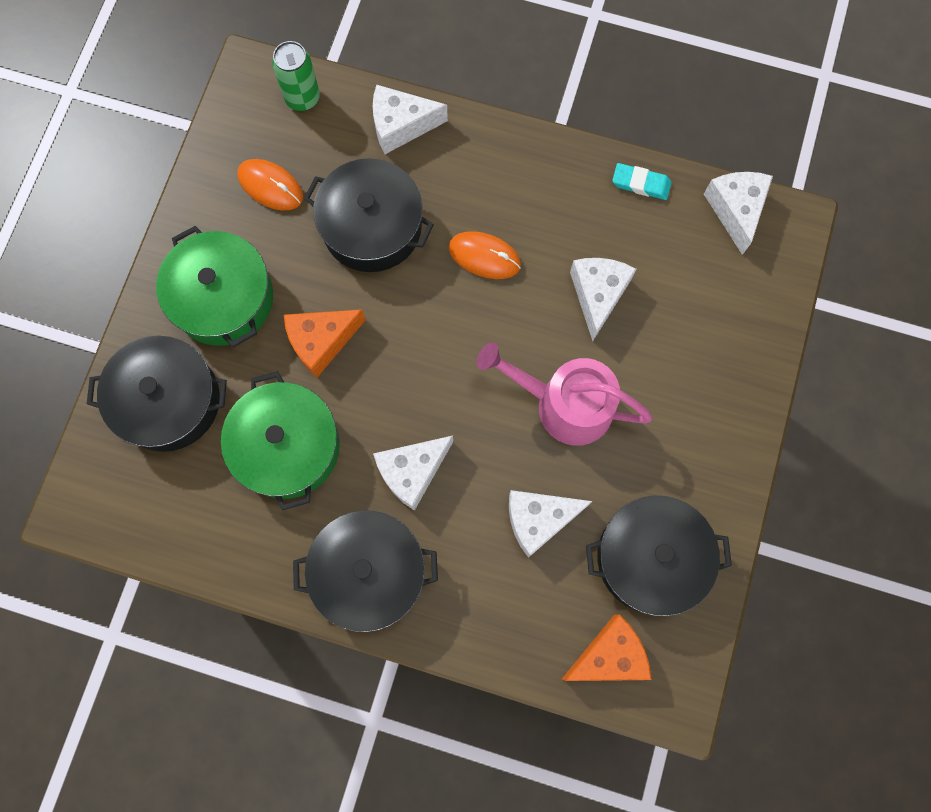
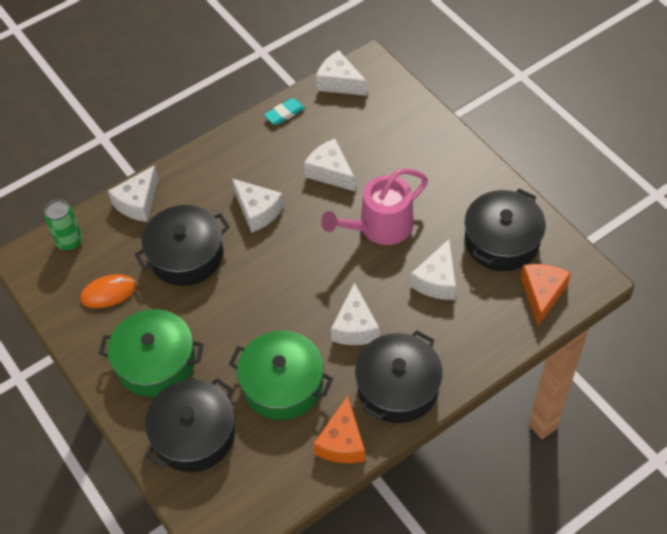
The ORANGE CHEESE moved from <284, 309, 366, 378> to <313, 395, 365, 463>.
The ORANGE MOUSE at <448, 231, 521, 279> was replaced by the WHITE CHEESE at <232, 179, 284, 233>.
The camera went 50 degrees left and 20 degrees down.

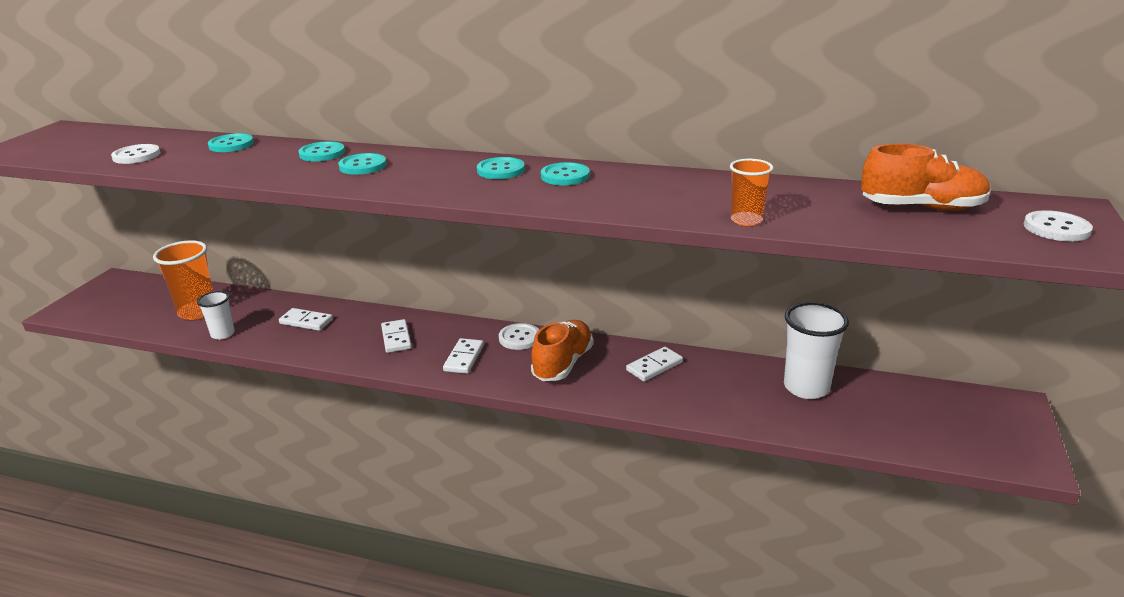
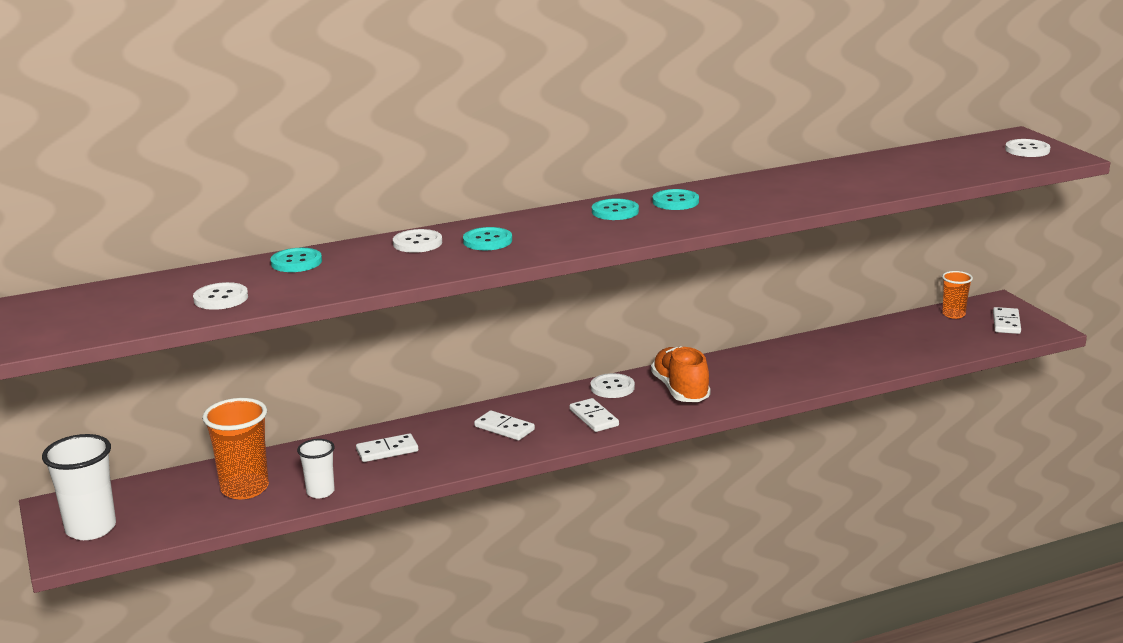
The ORANGE SHOE at <861, 144, 991, 211> disappeared.
The WHITE DOMINO moved from <626, 347, 683, 381> to <993, 307, 1021, 334>.
The ORANGE CUP moved from <730, 159, 773, 226> to <942, 271, 973, 319>.
The WHITE CUP moved from <784, 302, 849, 399> to <42, 434, 116, 540>.
The TURQUOISE BUTTON at <298, 141, 345, 161> became the WHITE BUTTON at <393, 229, 442, 253>.
The camera went 40 degrees left and 5 degrees down.

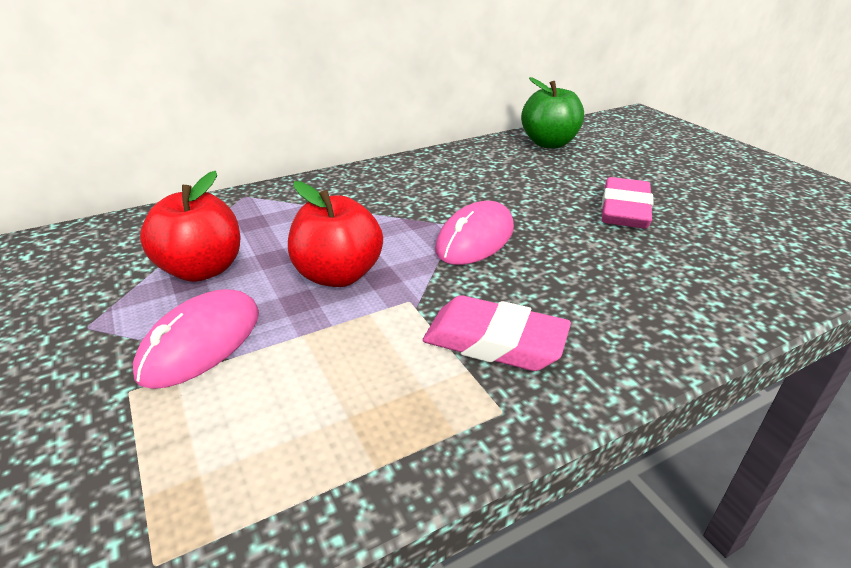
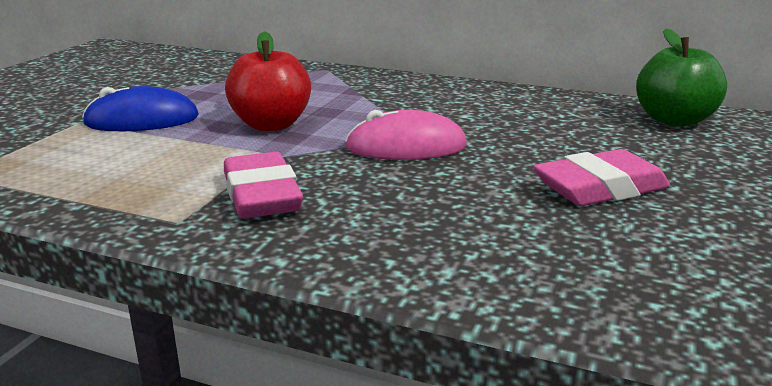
The RED APPLE at <140, 171, 240, 282> disappeared.
The PINK MOUSE at <133, 289, 259, 389> became the BLUE MOUSE at <82, 86, 199, 131>.
The camera went 50 degrees right and 10 degrees down.

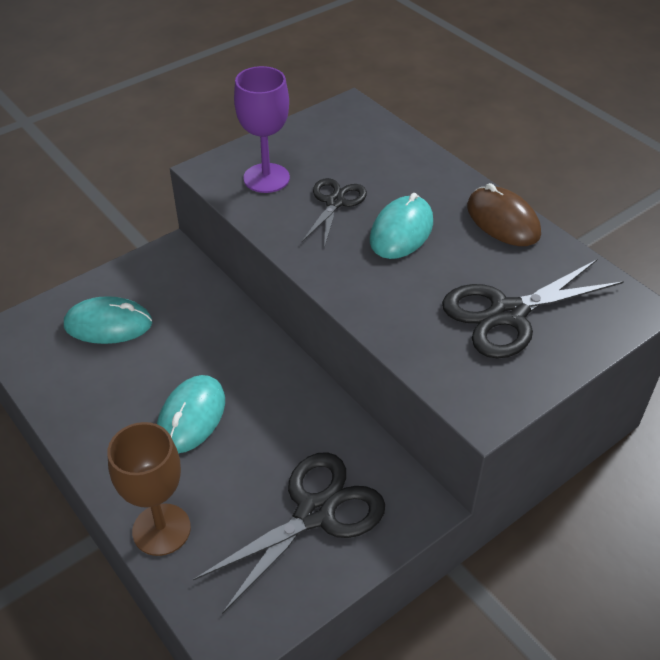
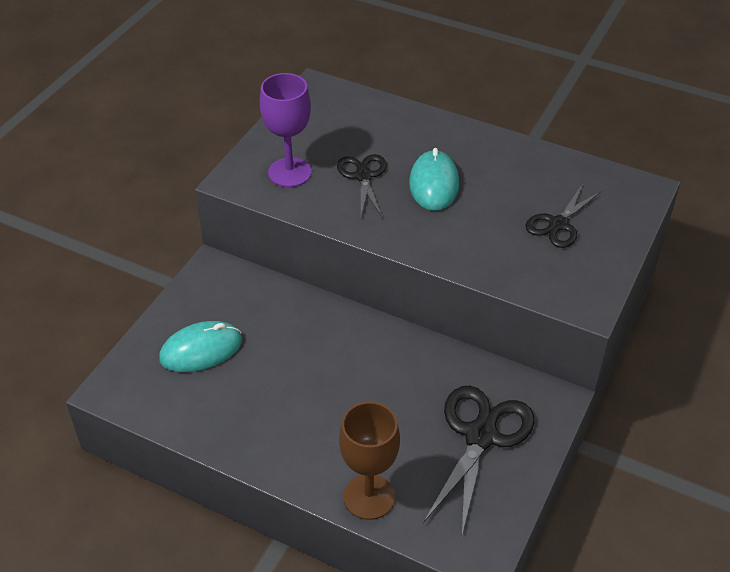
The TURQUOISE MOUSE at <157, 375, 225, 453> disappeared.
The BROWN MOUSE at <467, 183, 541, 246> disappeared.
The BLACK SCISSORS at <442, 260, 624, 359> changed to 0.62 times the size.
The camera went 25 degrees left and 0 degrees up.

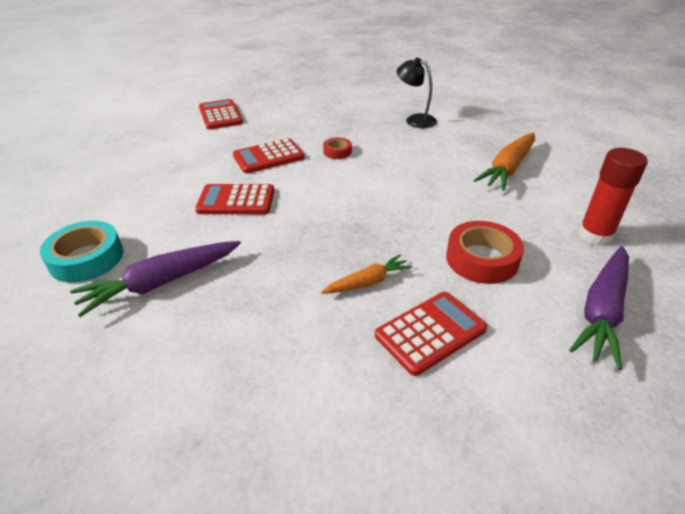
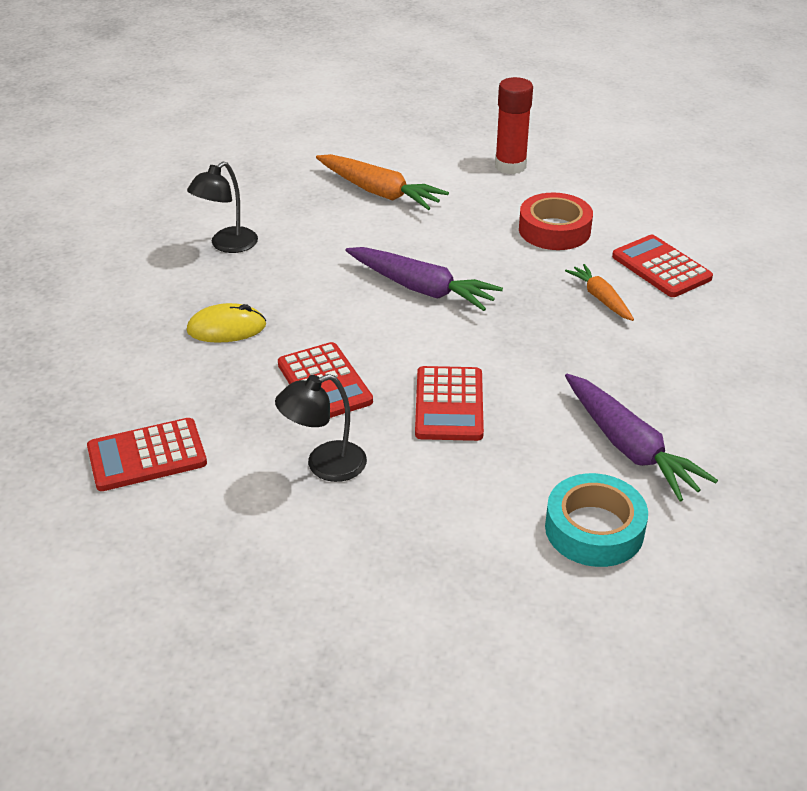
The RED TAPE at <323, 138, 352, 159> disappeared.
The YELLOW MOUSE at <187, 303, 266, 343> appeared.
The BLACK LAMP at <275, 374, 367, 482> appeared.
The PURPLE CARROT moved from <569, 246, 629, 370> to <345, 247, 503, 311>.
The camera went 90 degrees left and 0 degrees up.

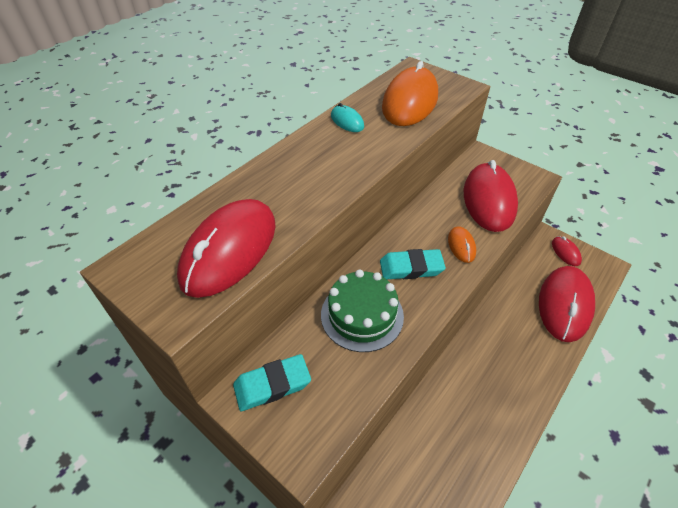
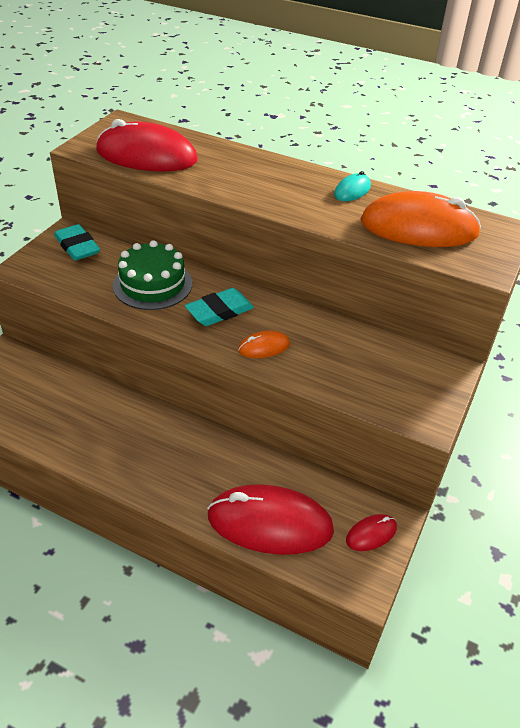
The RED MOUSE at <464, 160, 518, 232> disappeared.
The TURQUOISE ERASER at <380, 249, 446, 279> turned 75 degrees clockwise.
The camera went 75 degrees right and 5 degrees down.

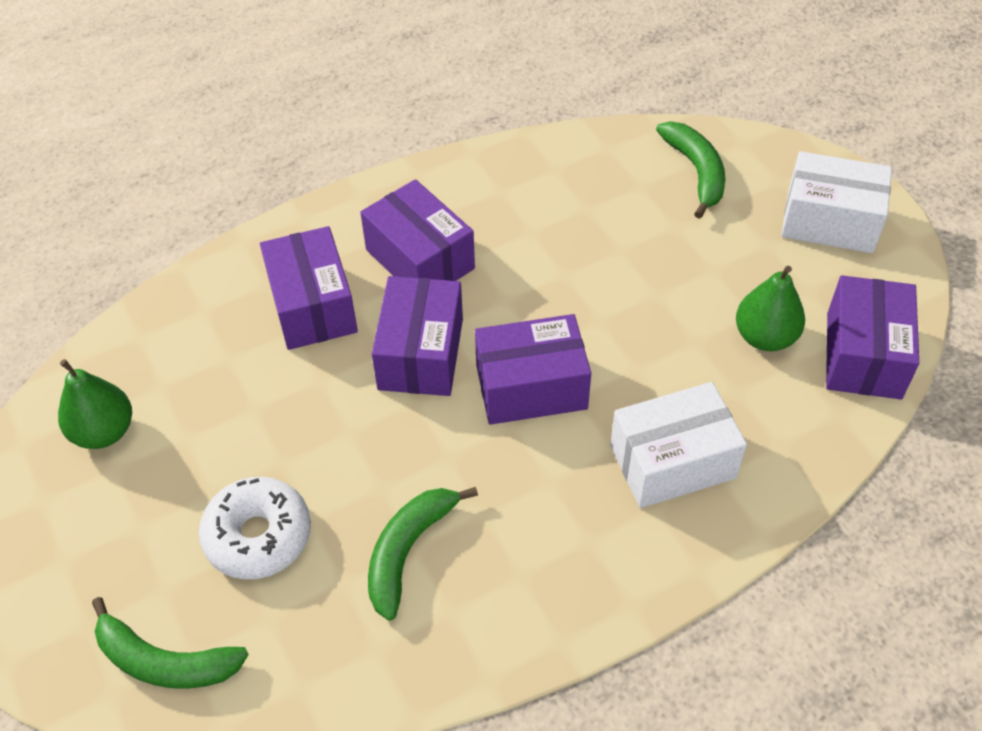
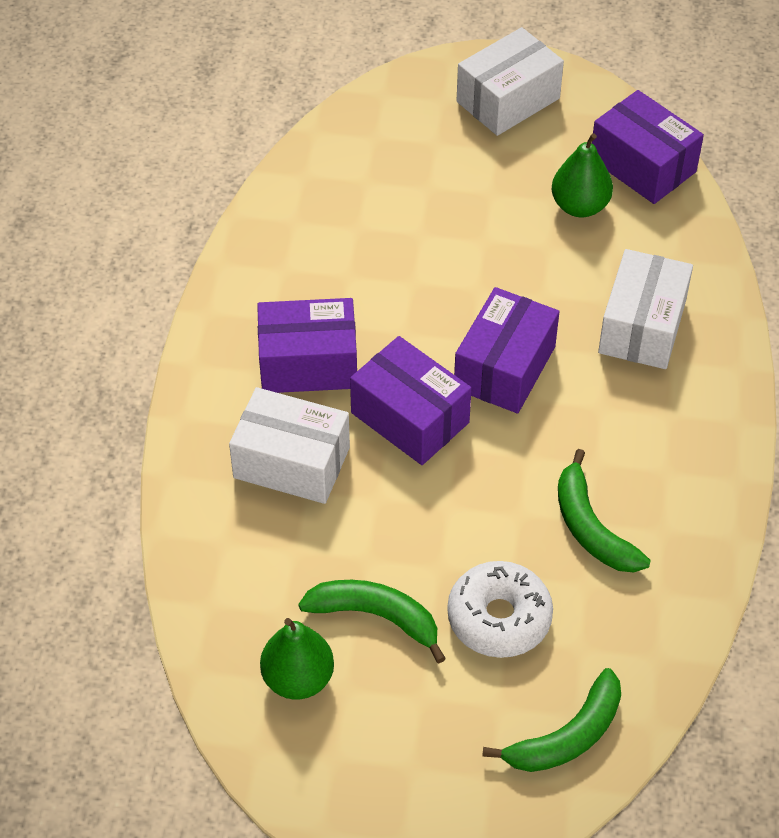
The GREEN BANANA moved from <656, 122, 725, 219> to <298, 580, 446, 663>.
The PURPLE BOX at <260, 226, 358, 350> became the WHITE BOX at <229, 387, 350, 504>.
The camera went 55 degrees left and 0 degrees up.

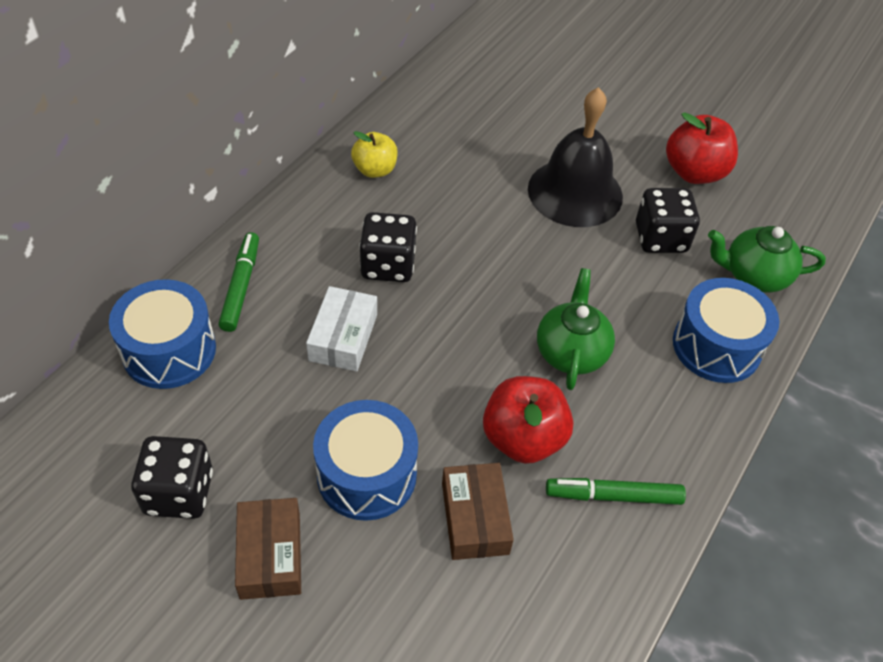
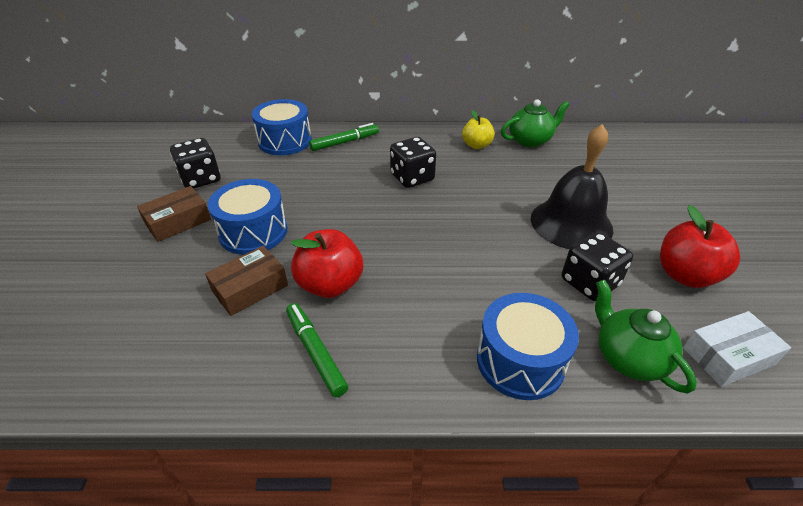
The WHITE BOX moved from <306, 286, 377, 372> to <683, 311, 791, 387>.
The GREEN TEAPOT moved from <537, 268, 615, 390> to <501, 99, 570, 147>.
The camera went 60 degrees right and 10 degrees down.

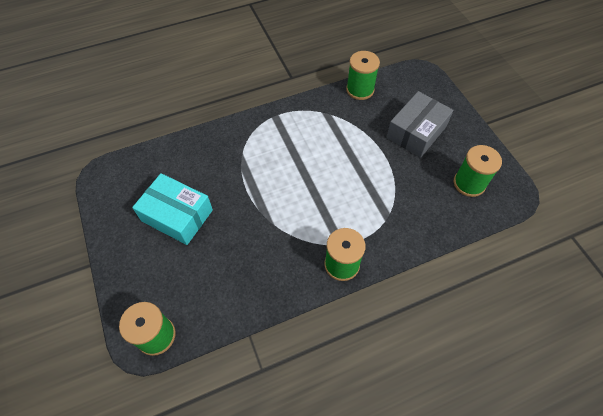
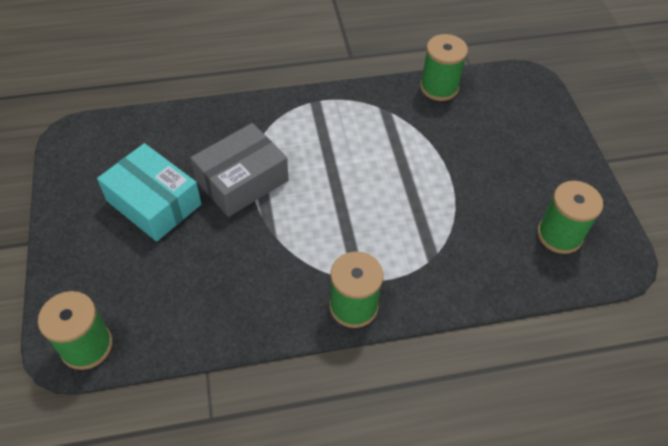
The GREY BOX moved from <386, 91, 454, 158> to <190, 123, 288, 217>.
The camera went 10 degrees right and 5 degrees down.

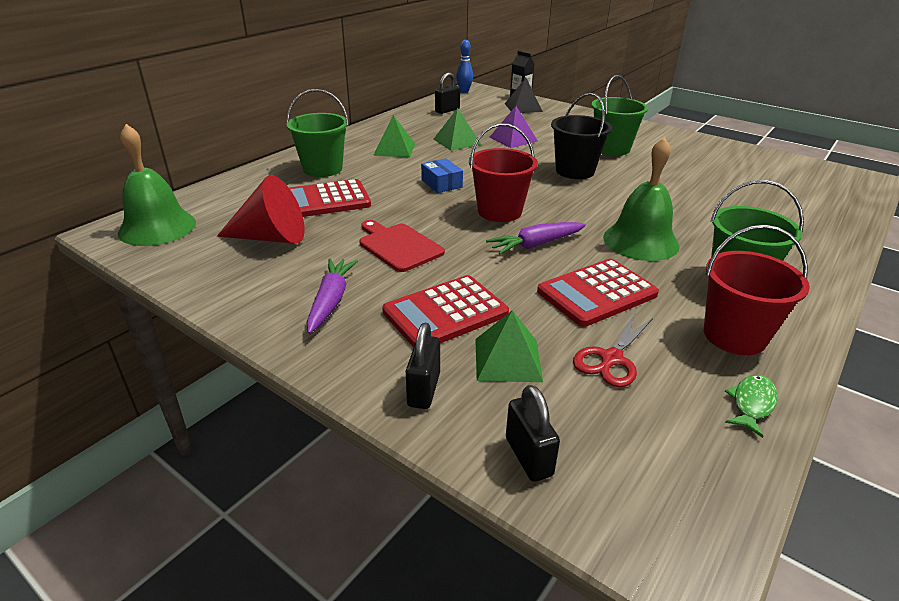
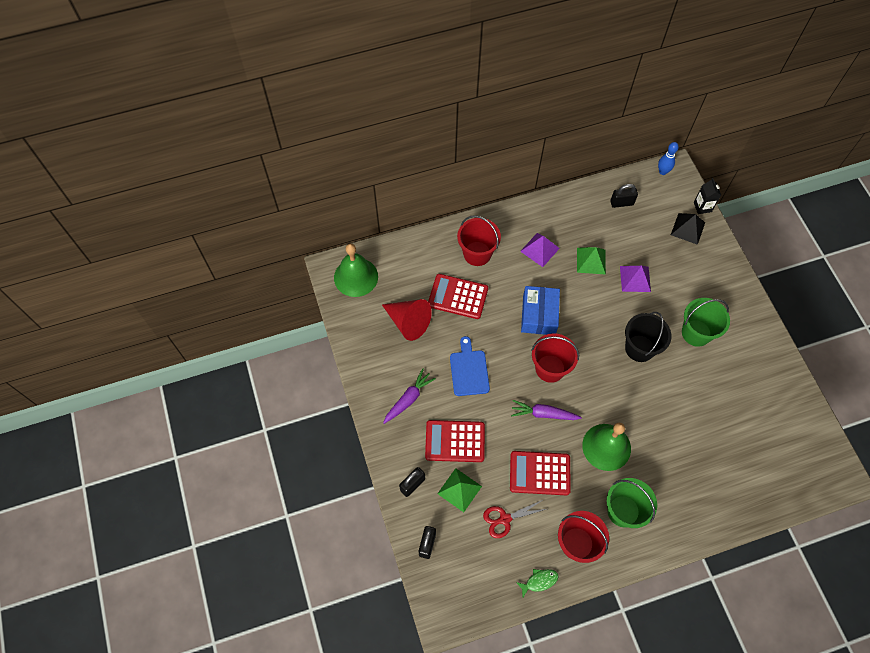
The GREEN BUCKET at <287, 89, 349, 177> became the RED BUCKET at <457, 215, 501, 266>.
The RED CUTTING BOARD at <359, 220, 445, 272> became the BLUE CUTTING BOARD at <450, 336, 490, 396>.
The GREEN PYRAMID at <373, 115, 415, 157> became the PURPLE PYRAMID at <520, 233, 560, 267>.
The BLUE BOX at <421, 158, 463, 193> changed to 1.67 times the size.
The camera went 35 degrees right and 30 degrees up.

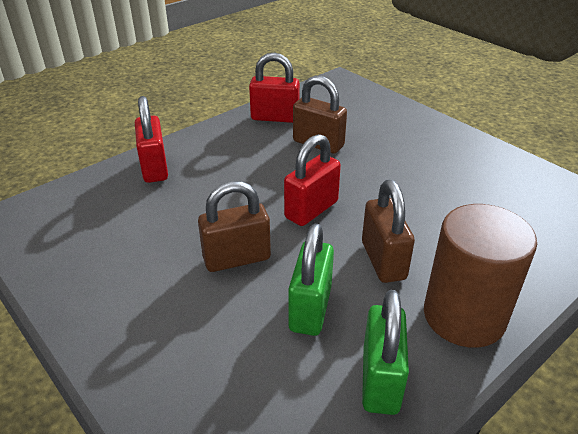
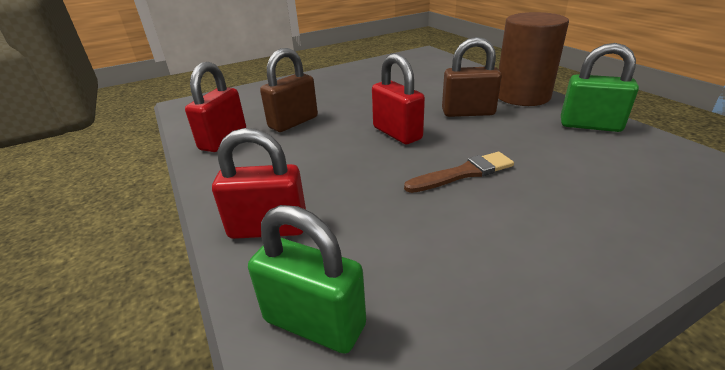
The GREEN PADLOCK moved from <288, 224, 334, 336> to <248, 205, 366, 354>.
The BROWN PADLOCK at <198, 181, 271, 272> was replaced by the BROWN BRUSH at <404, 152, 514, 193>.
The camera went 75 degrees left and 5 degrees down.

